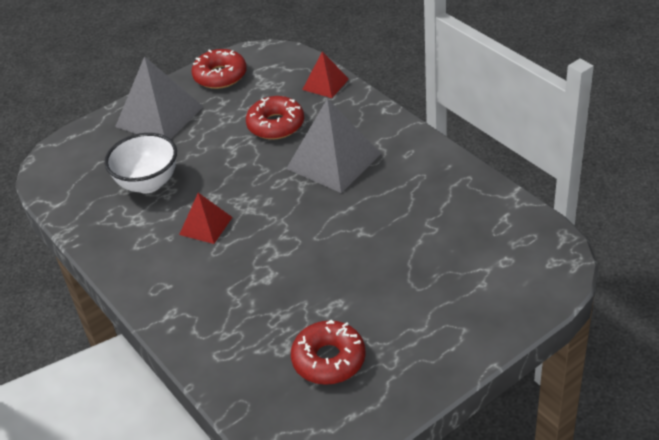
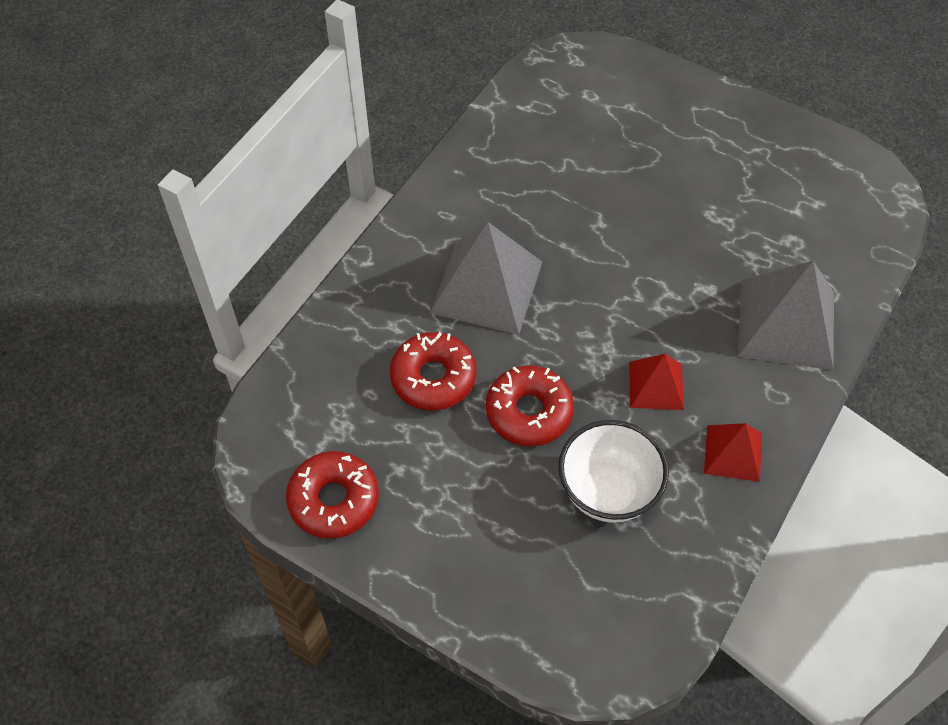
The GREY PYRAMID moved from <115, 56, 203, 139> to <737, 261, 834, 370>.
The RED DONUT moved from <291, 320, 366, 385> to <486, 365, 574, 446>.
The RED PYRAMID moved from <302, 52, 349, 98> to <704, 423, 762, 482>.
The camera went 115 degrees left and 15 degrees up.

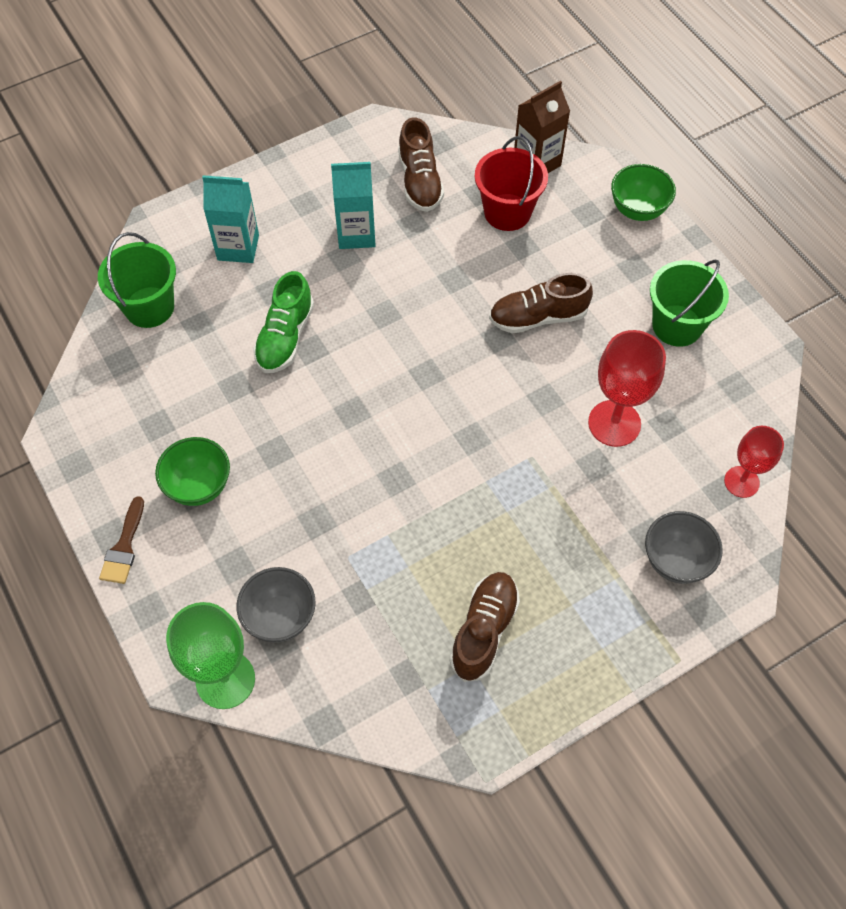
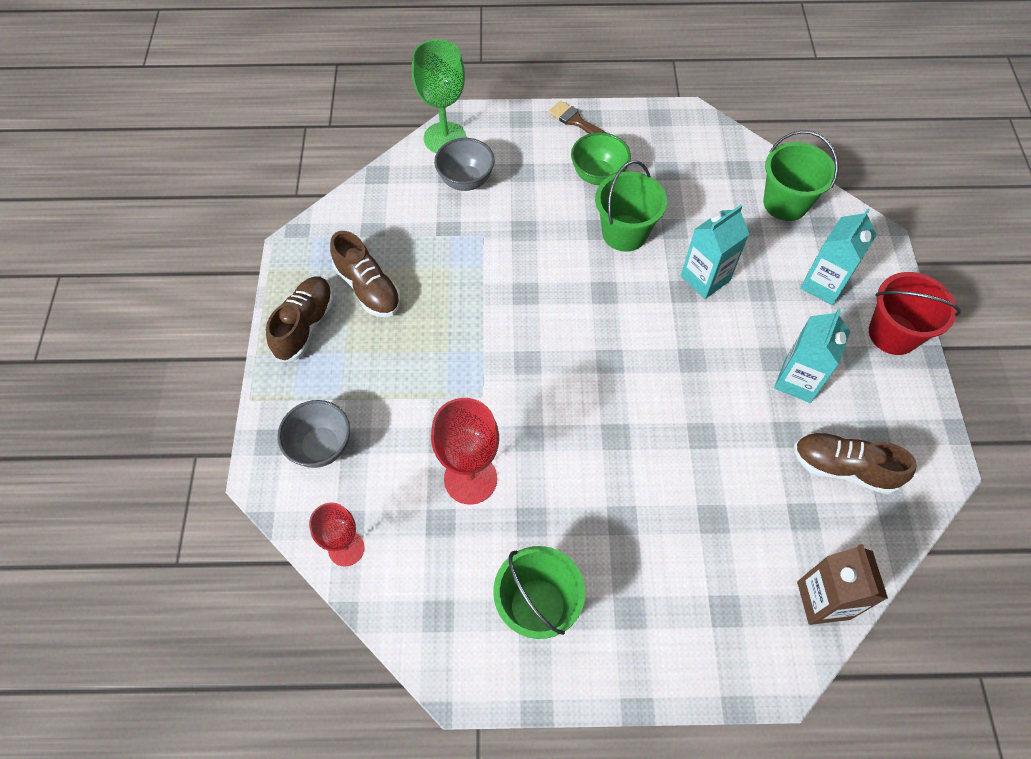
The GREEN BOWL at <611, 164, 676, 221> disappeared.
The GREEN BUCKET at <595, 160, 667, 252> appeared.
The RED BUCKET moved from <475, 136, 548, 231> to <869, 272, 961, 355>.
The BROWN SHOE moved from <489, 273, 593, 333> to <266, 276, 334, 362>.
The GREEN SHOE at <253, 271, 314, 373> was replaced by the TURQUOISE CARTON at <681, 205, 749, 299>.
The camera went 120 degrees right and 0 degrees up.

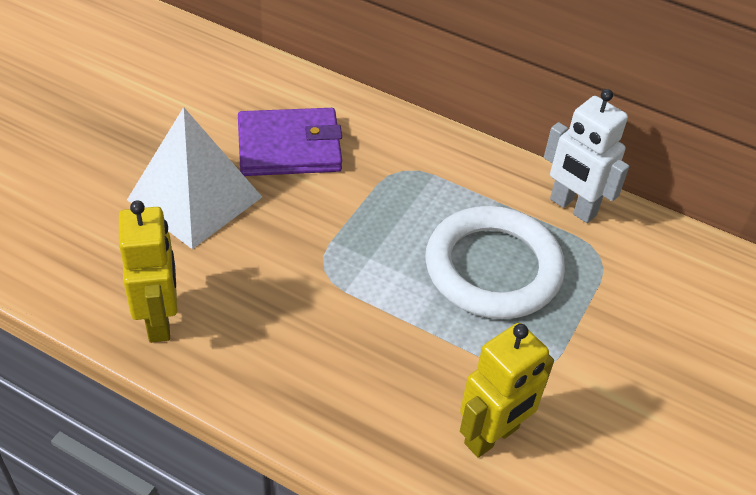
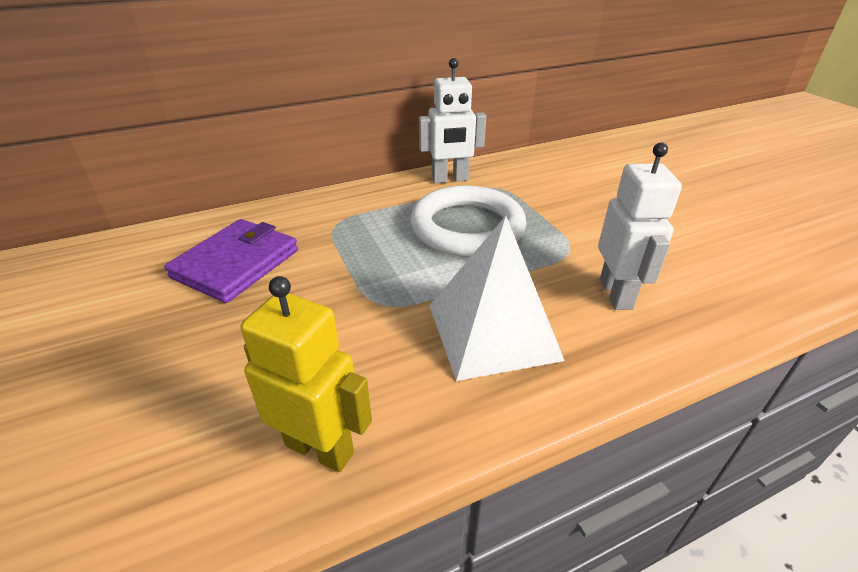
The WHITE PYRAMID moved from <127, 107, 262, 249> to <429, 216, 565, 381>.
The YELLOW ROBOT at <460, 323, 554, 458> became the WHITE ROBOT at <598, 143, 682, 310>.
The camera went 50 degrees left and 10 degrees down.

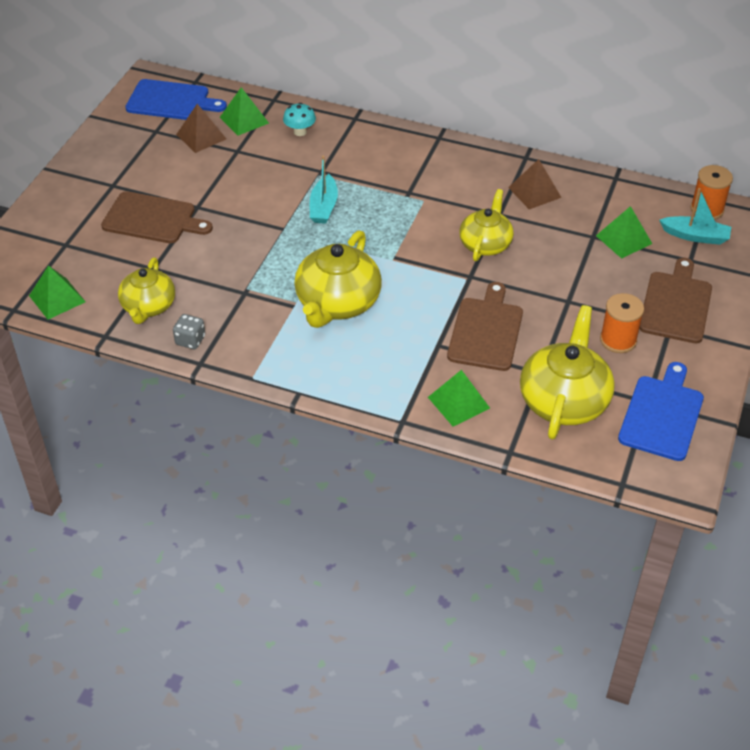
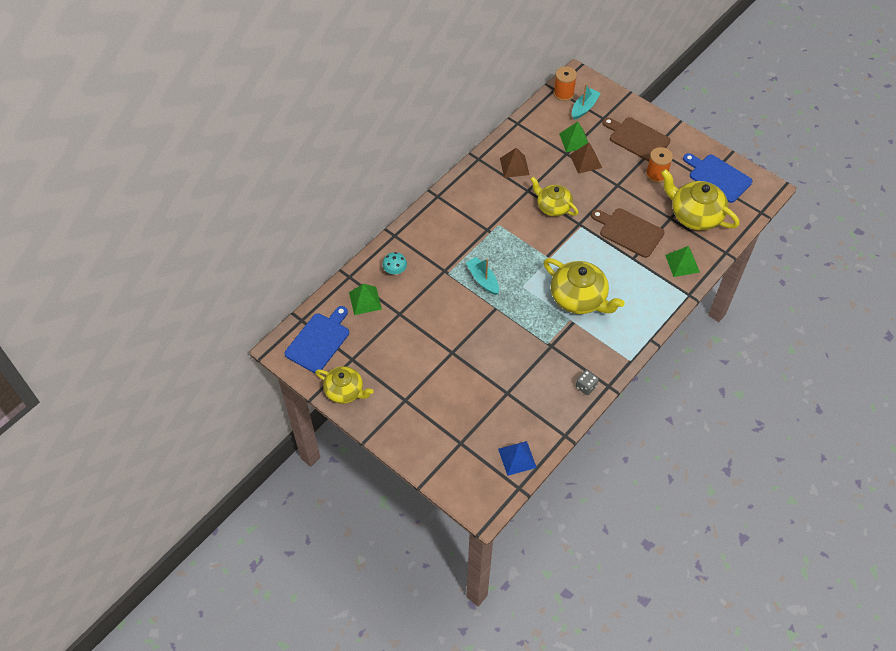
The BROWN CUTTING BOARD at <101, 191, 213, 243> disappeared.
The YELLOW TEAPOT moved from <118, 258, 175, 324> to <315, 366, 373, 404>.
The BROWN PYRAMID moved from <176, 104, 226, 153> to <570, 143, 602, 174>.
The GREEN PYRAMID at <29, 265, 86, 320> became the BLUE PYRAMID at <498, 441, 537, 476>.
The TURQUOISE BOAT at <310, 156, 338, 224> turned 150 degrees counterclockwise.
The camera went 70 degrees left and 10 degrees up.

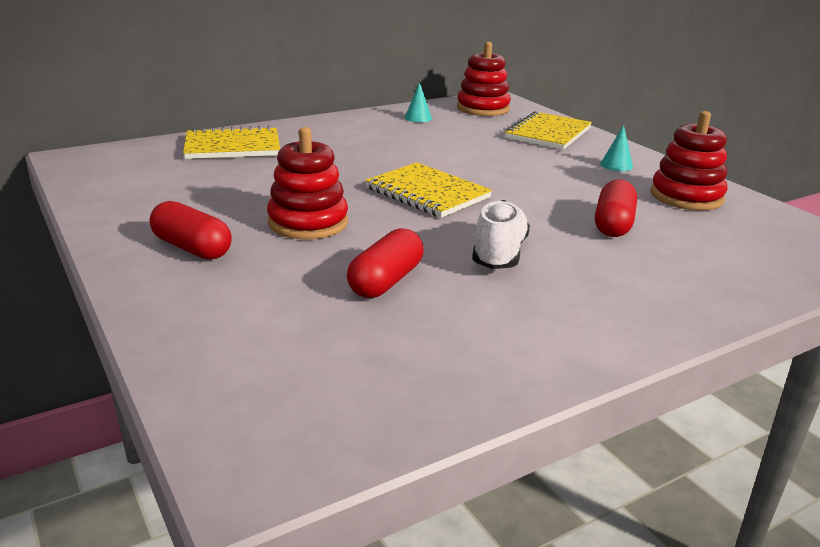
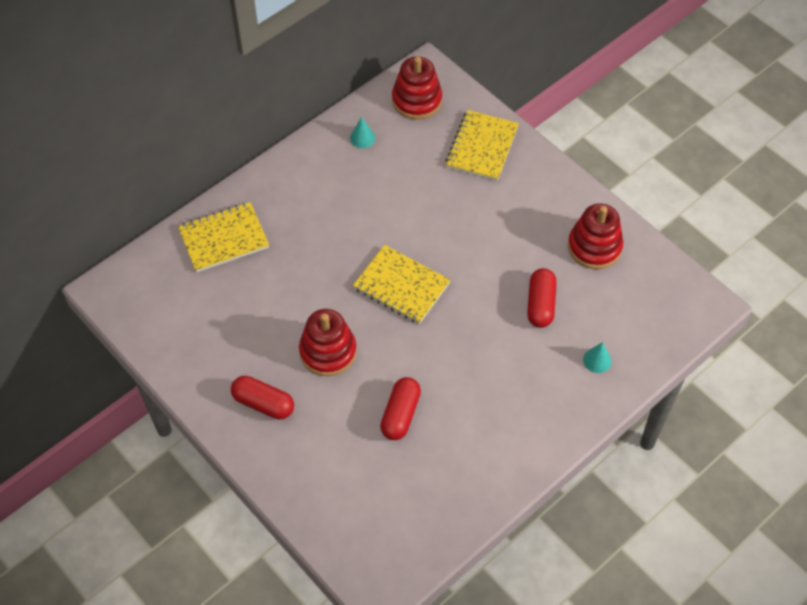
The WHITE SHOE at <472, 200, 530, 269> disappeared.
The TURQUOISE CONE moved from <600, 125, 633, 171> to <583, 342, 612, 373>.
The camera went 10 degrees left and 30 degrees up.

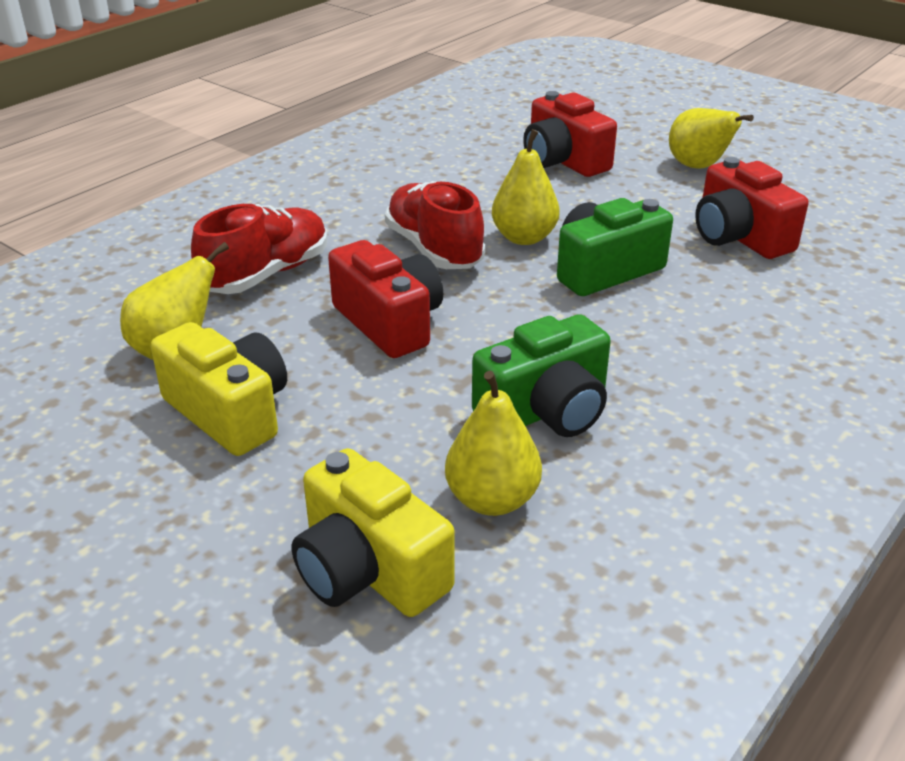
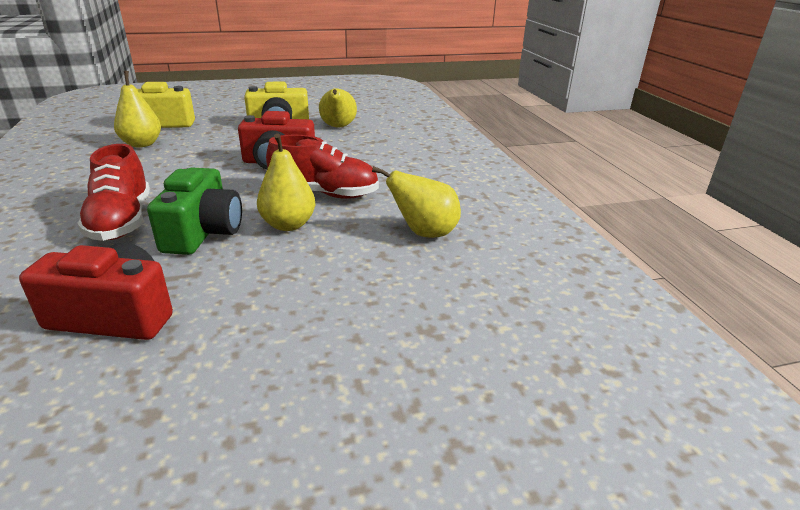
The GREEN CAMERA at <472, 314, 611, 437> disappeared.
The RED CAMERA at <523, 91, 617, 177> disappeared.
The RED SHOE moved from <191, 204, 327, 294> to <77, 144, 150, 241>.
The YELLOW PEAR moved from <669, 108, 754, 168> to <372, 166, 461, 238>.
The camera went 125 degrees right and 5 degrees down.

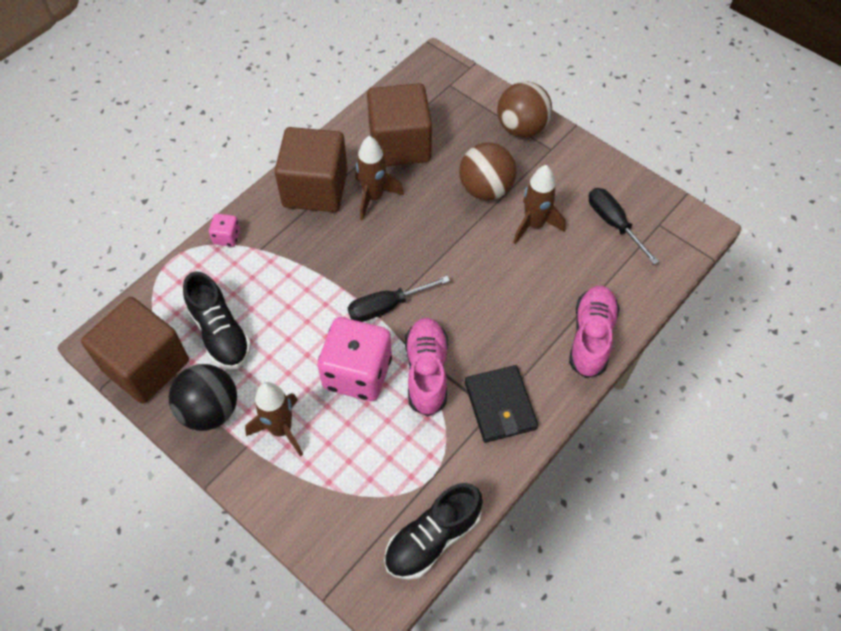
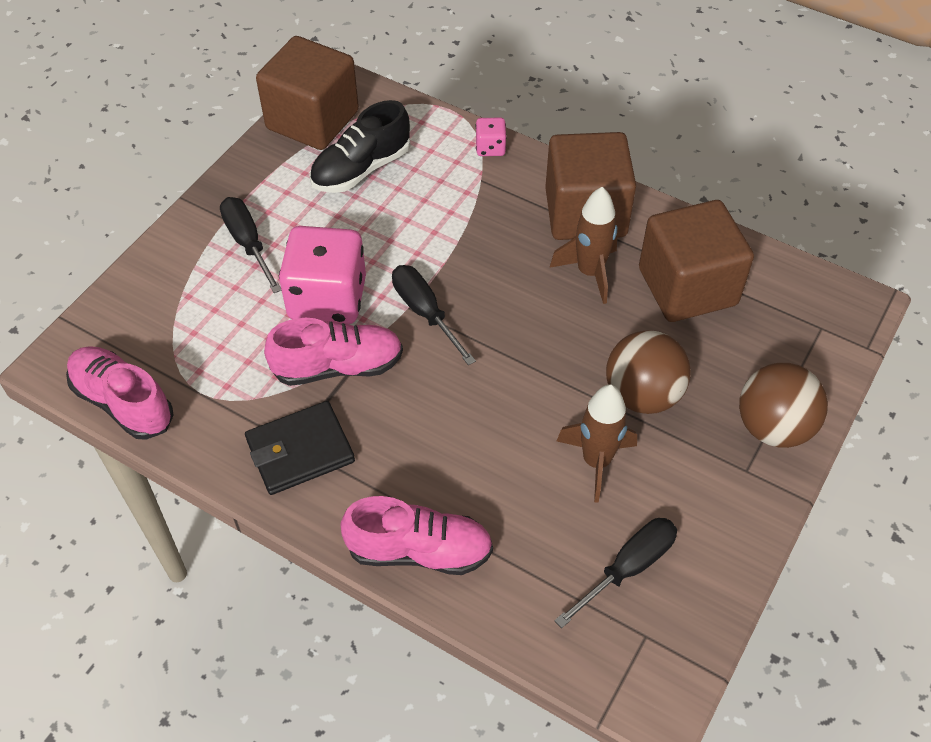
The BLACK BALL at <169, 364, 237, 431> disappeared.
The BROWN ROCKET at <245, 382, 303, 457> was replaced by the BLACK SCREWDRIVER at <220, 197, 282, 293>.
The BLACK SHOE at <384, 483, 482, 580> became the PINK SHOE at <66, 346, 174, 440>.
The camera went 80 degrees right and 5 degrees down.

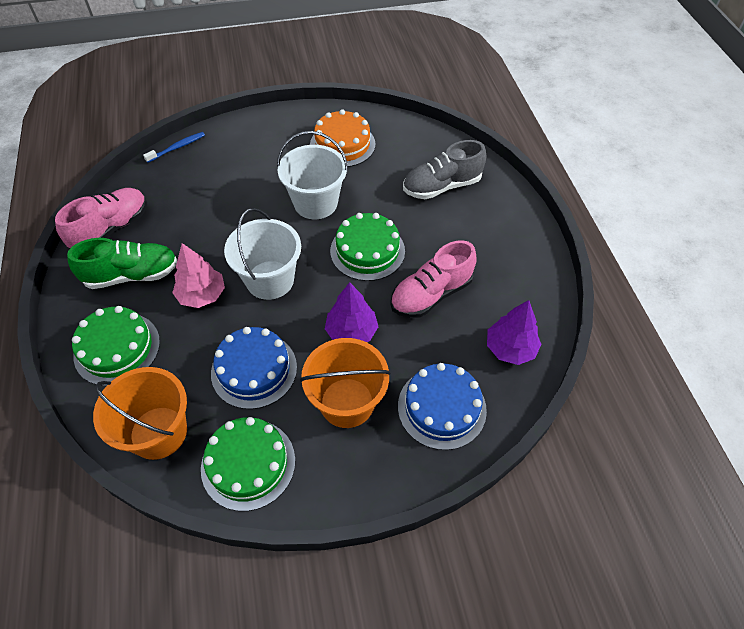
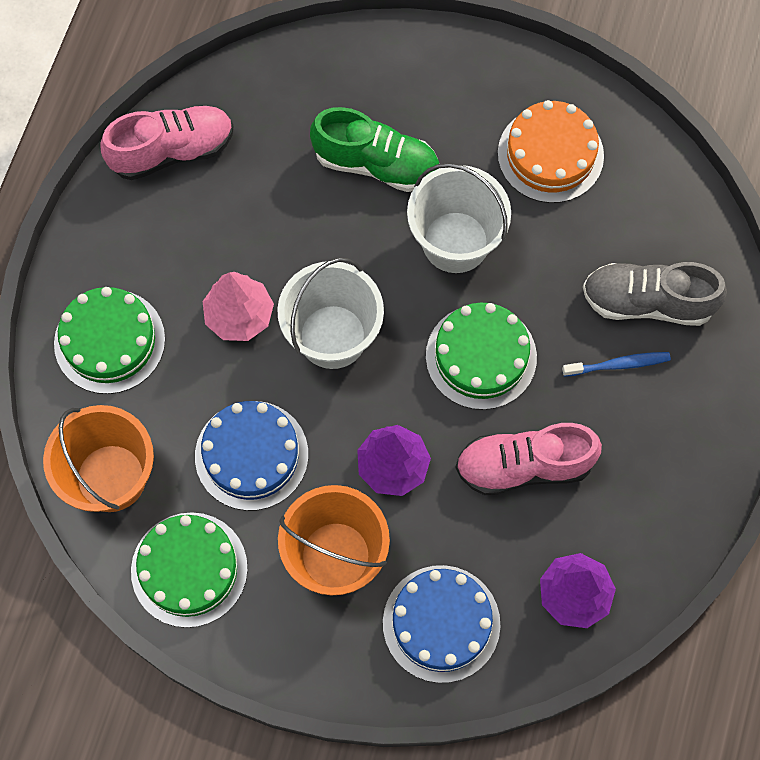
The GREEN SHOE moved from <67, 238, 177, 289> to <310, 107, 439, 192>.
The BLUE TOOTHBRUSH moved from <143, 132, 205, 163> to <562, 352, 671, 377>.
The camera went 30 degrees right and 15 degrees up.

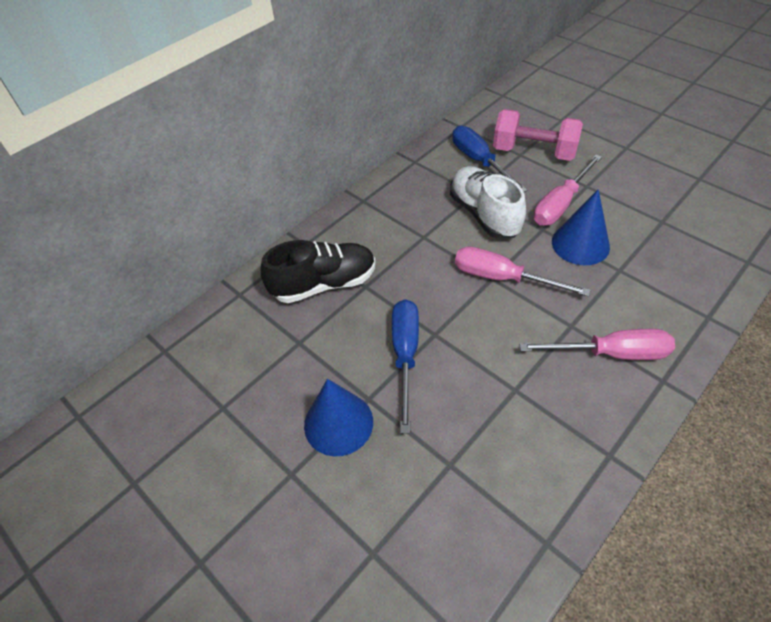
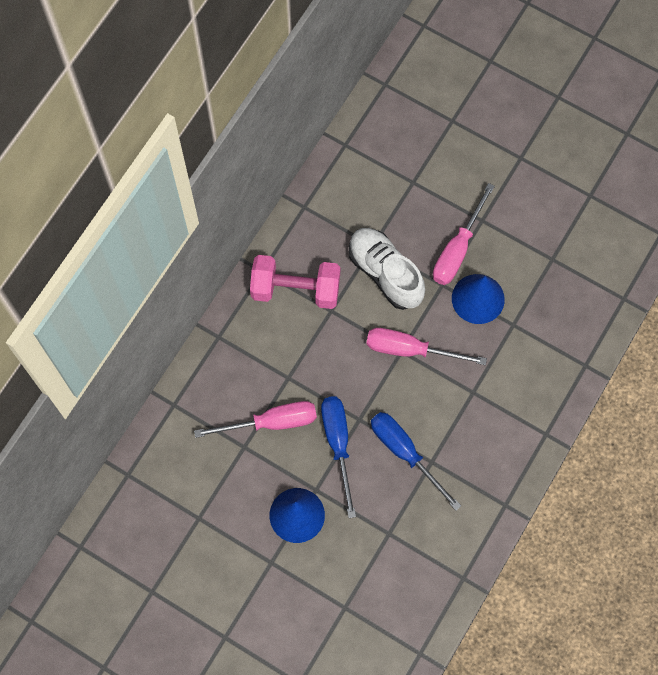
The BLACK SHOE at <261, 240, 375, 303> disappeared.
The BLUE SCREWDRIVER moved from <452, 126, 528, 192> to <371, 412, 461, 511>.
The PINK DUMBBELL moved from <493, 109, 583, 161> to <250, 255, 340, 309>.
The PINK SCREWDRIVER moved from <519, 329, 675, 360> to <194, 401, 317, 438>.
The camera went 15 degrees left and 20 degrees up.

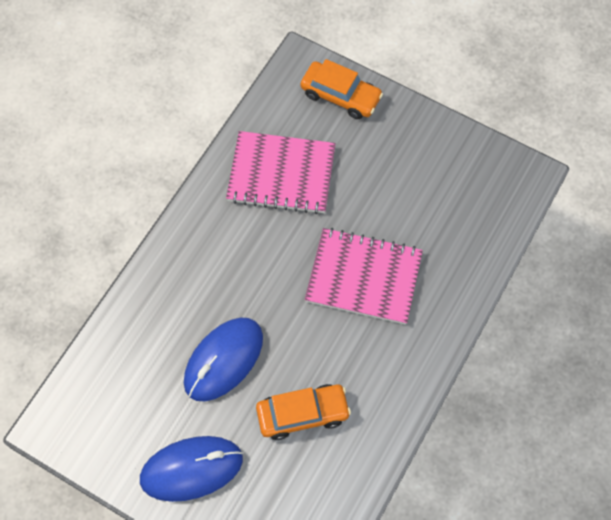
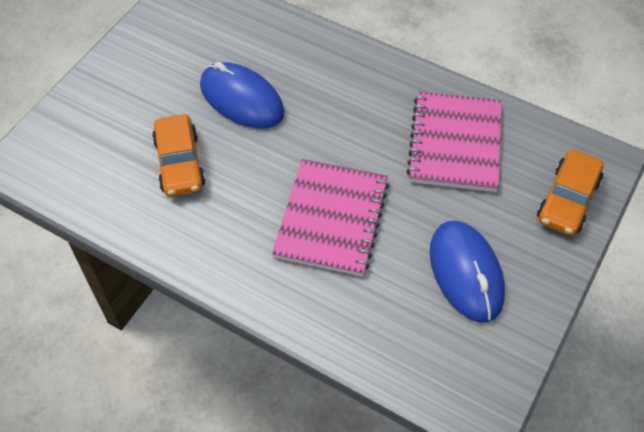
The BLUE MOUSE moved from <140, 436, 243, 502> to <430, 221, 505, 323>.
The camera went 90 degrees right and 10 degrees down.

